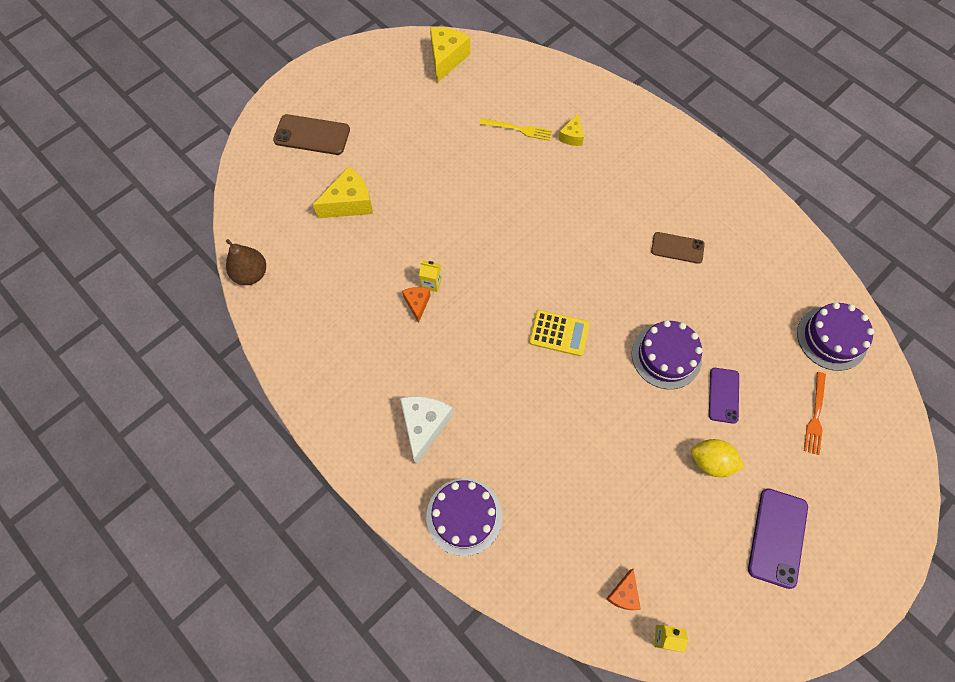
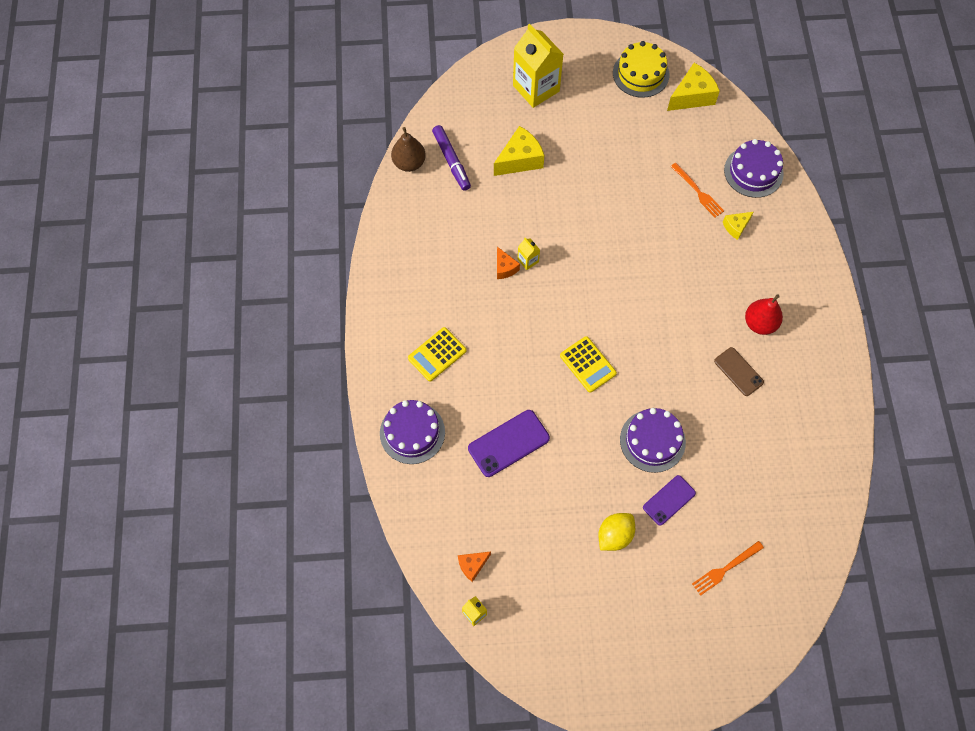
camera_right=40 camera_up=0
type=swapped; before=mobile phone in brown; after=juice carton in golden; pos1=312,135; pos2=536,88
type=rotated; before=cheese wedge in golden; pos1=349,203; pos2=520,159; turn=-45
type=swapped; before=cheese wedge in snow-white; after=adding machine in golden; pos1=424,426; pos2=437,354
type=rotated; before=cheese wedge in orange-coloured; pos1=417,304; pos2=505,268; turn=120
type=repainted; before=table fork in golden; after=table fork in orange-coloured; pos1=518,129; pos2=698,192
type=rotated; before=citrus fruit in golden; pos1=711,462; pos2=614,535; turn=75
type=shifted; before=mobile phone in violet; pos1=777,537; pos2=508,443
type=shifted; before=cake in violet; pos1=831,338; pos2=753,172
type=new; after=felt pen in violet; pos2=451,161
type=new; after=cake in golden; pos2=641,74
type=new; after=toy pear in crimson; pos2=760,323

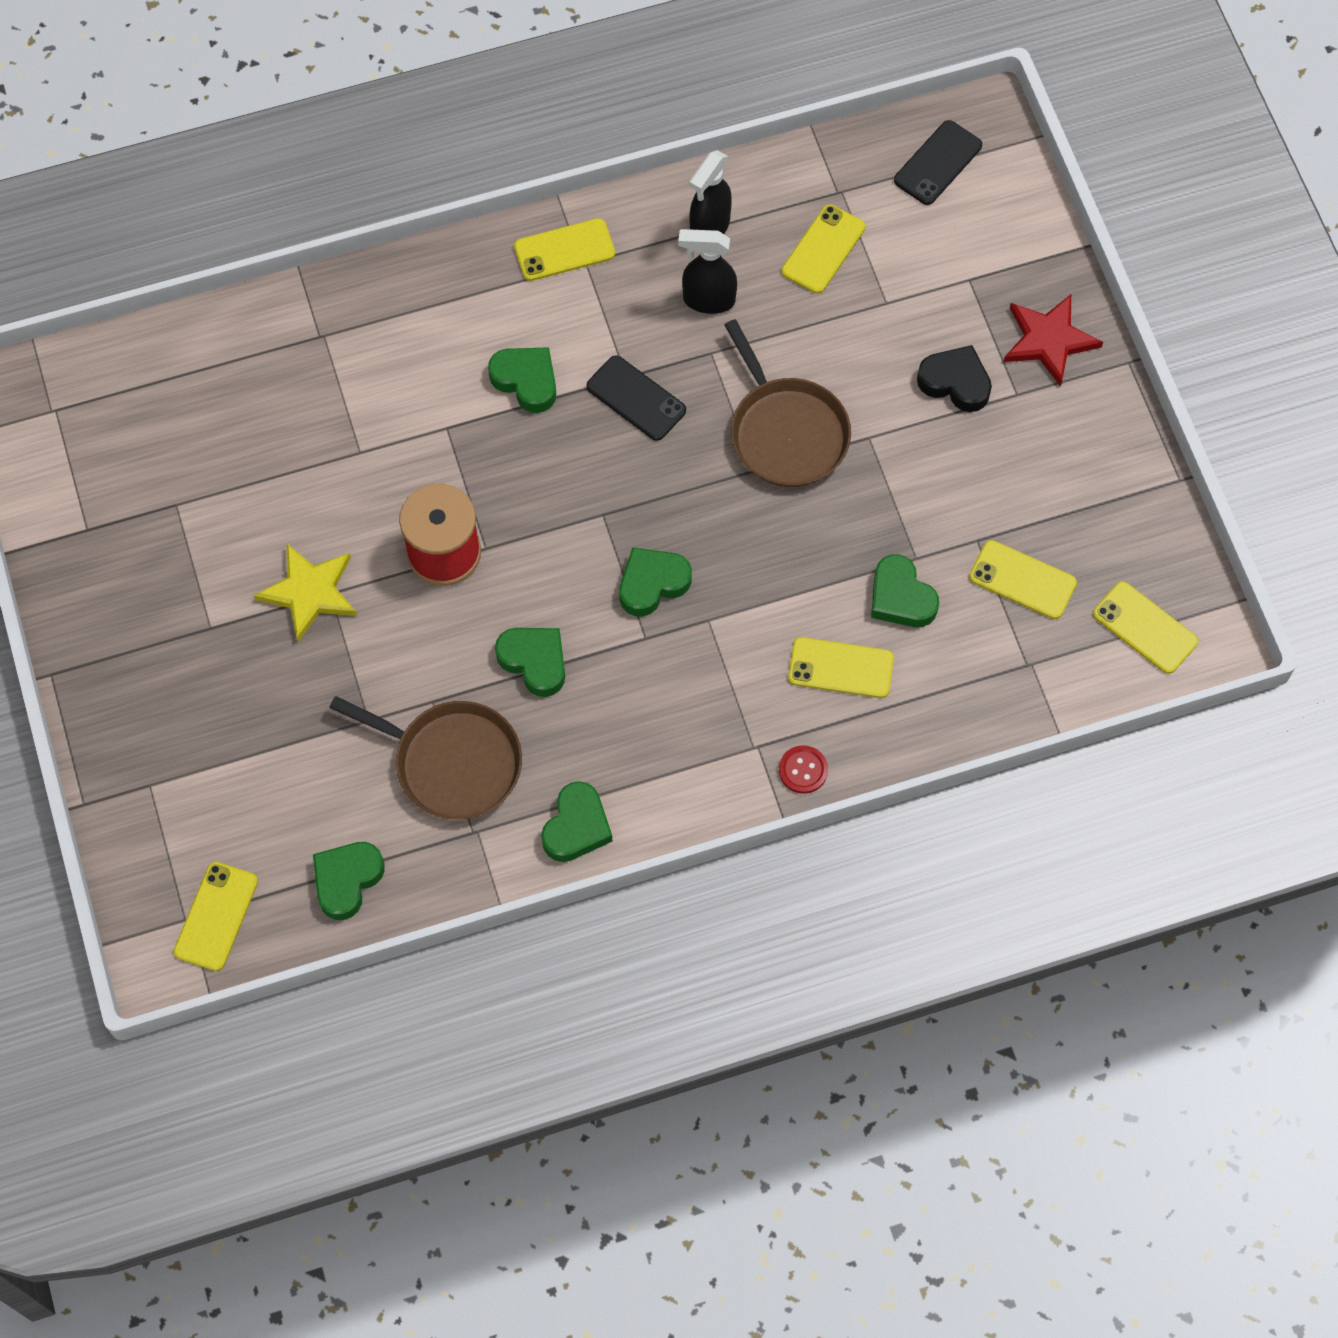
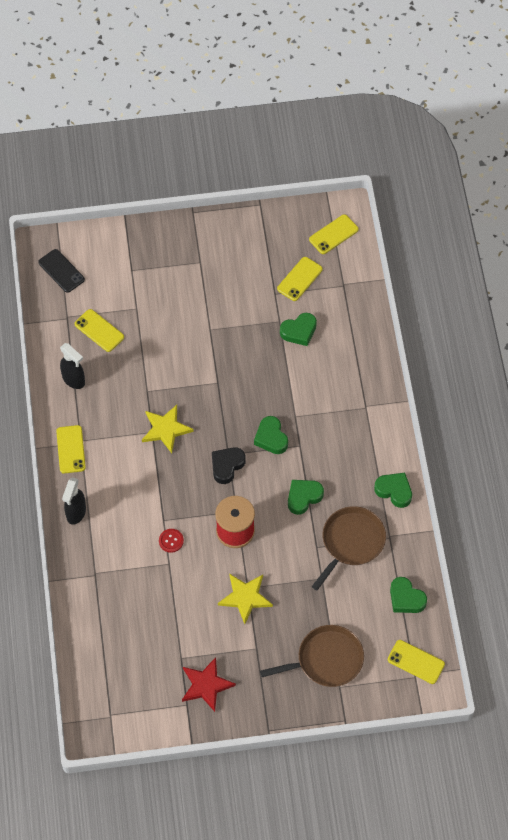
camera_right=-80 camera_up=-5
type=gone; before=heart in leaf-green; pos1=526,381
type=swapped; before=mobile phone in ebony; after=five-pointed star in golden; pos1=636,398; pos2=166,429
type=shifted; before=spray bottle in ebony; pos1=708,300; pos2=76,513
type=shifted; before=pan in brown; pos1=786,432; pos2=326,660
type=shifted; before=shirt button in crimson; pos1=803,770; pos2=171,541
type=gone; before=mobile phone in golden; pos1=840,668
type=shifted; before=heart in ebony; pos1=955,382; pos2=227,466
type=shifted; before=five-pointed star in crimson; pos1=1049,340; pos2=206,685

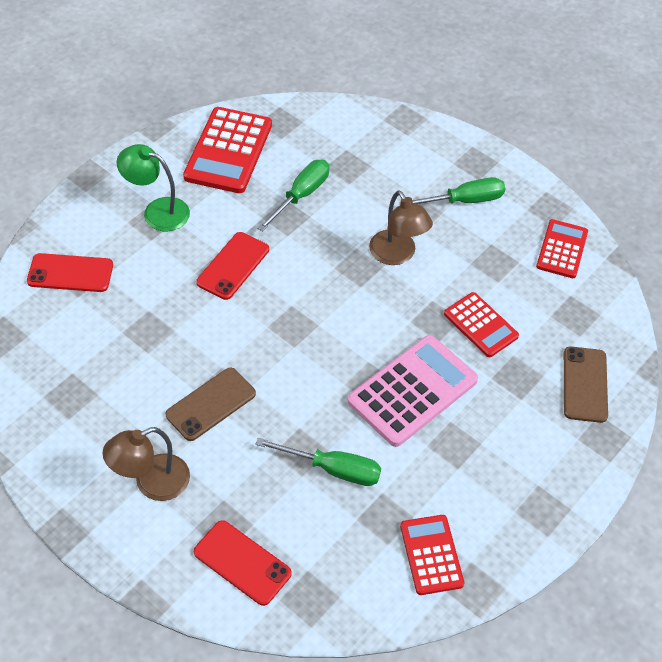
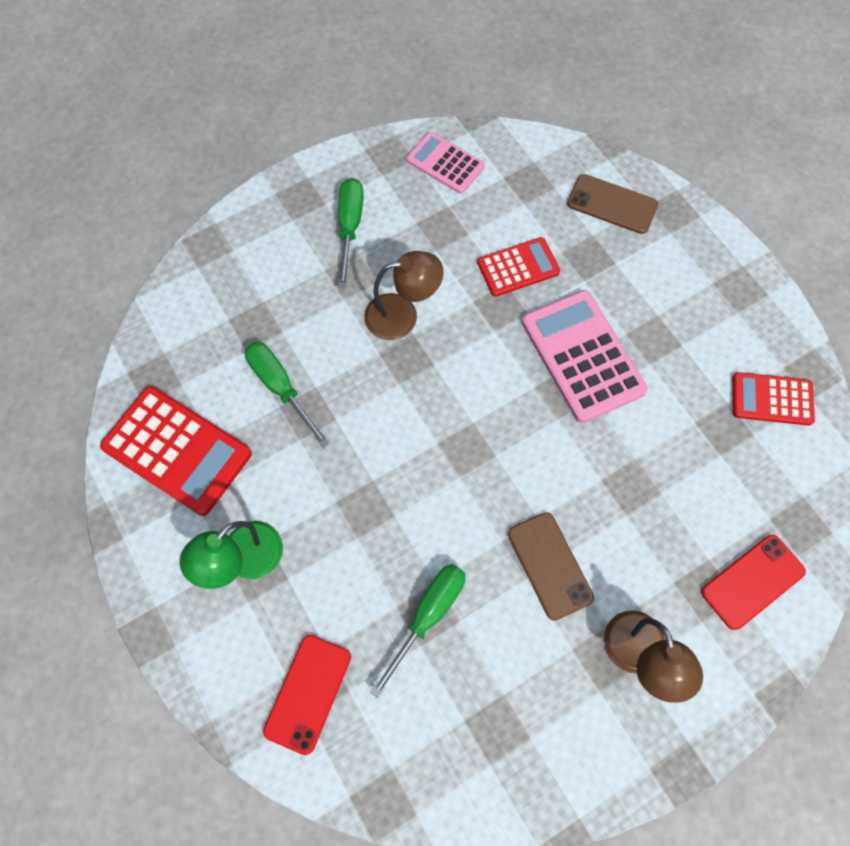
camera_right=-70 camera_up=15
type=gone; before=mobile phone in crimson; pos1=233,266
type=shifted; before=screwdriver in leaf-green; pos1=333,469; pos2=428,615
type=repainted; before=adding machine in crimson; after=adding machine in pink; pos1=562,249; pos2=445,163

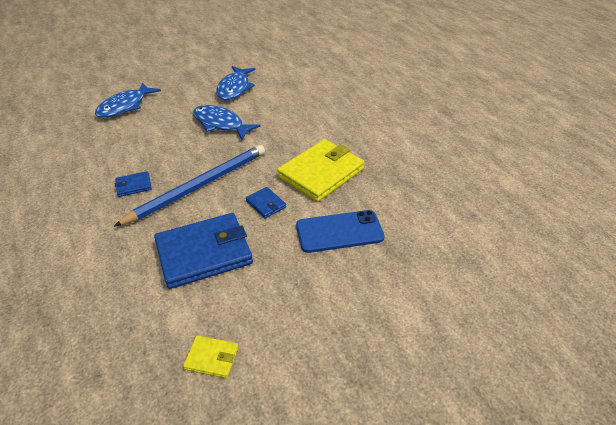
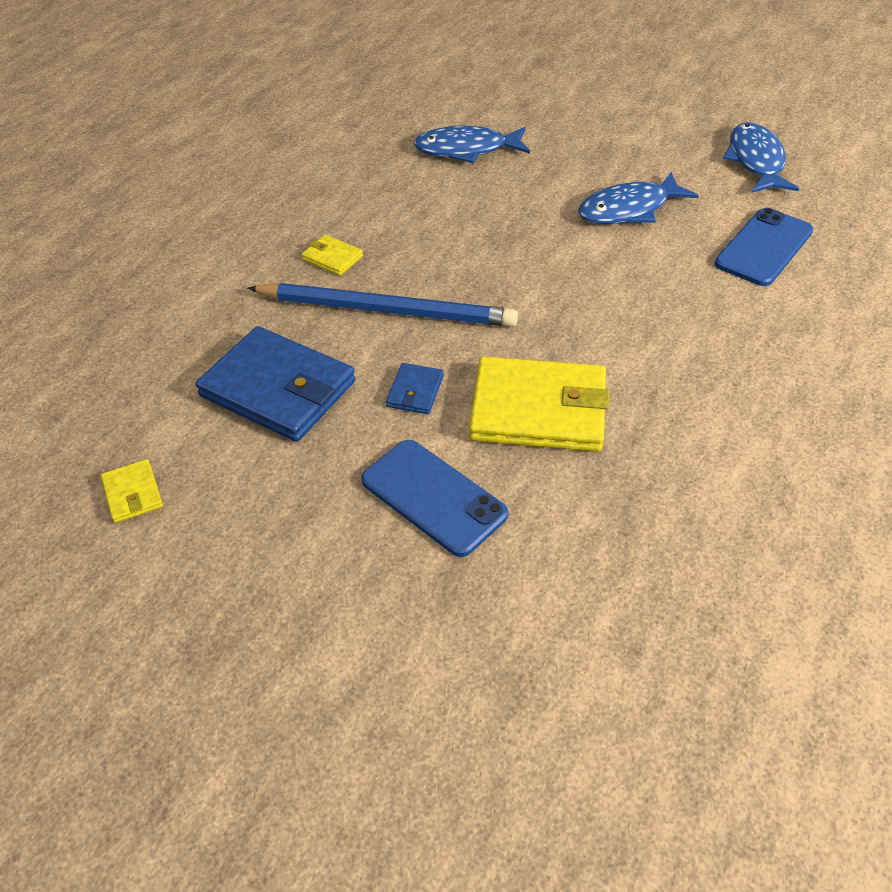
camera_right=55 camera_up=5
type=repainted; before=card wallet in blue; after=card wallet in golden; pos1=133,185; pos2=332,258
type=shifted; before=toy fish in blue; pos1=220,124; pos2=755,161
type=new; after=mobile phone in blue; pos2=764,247

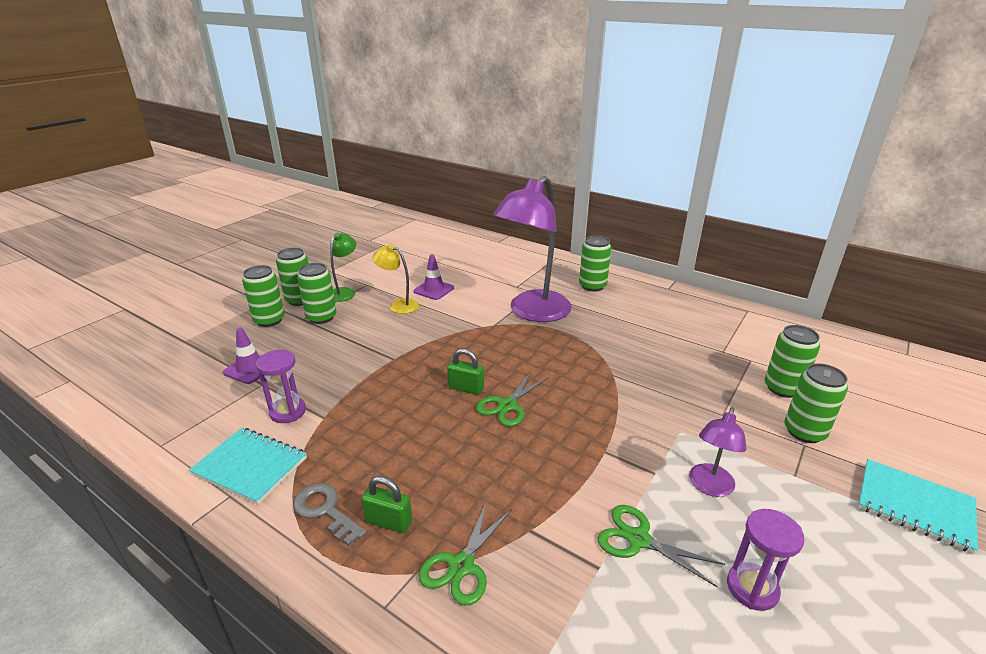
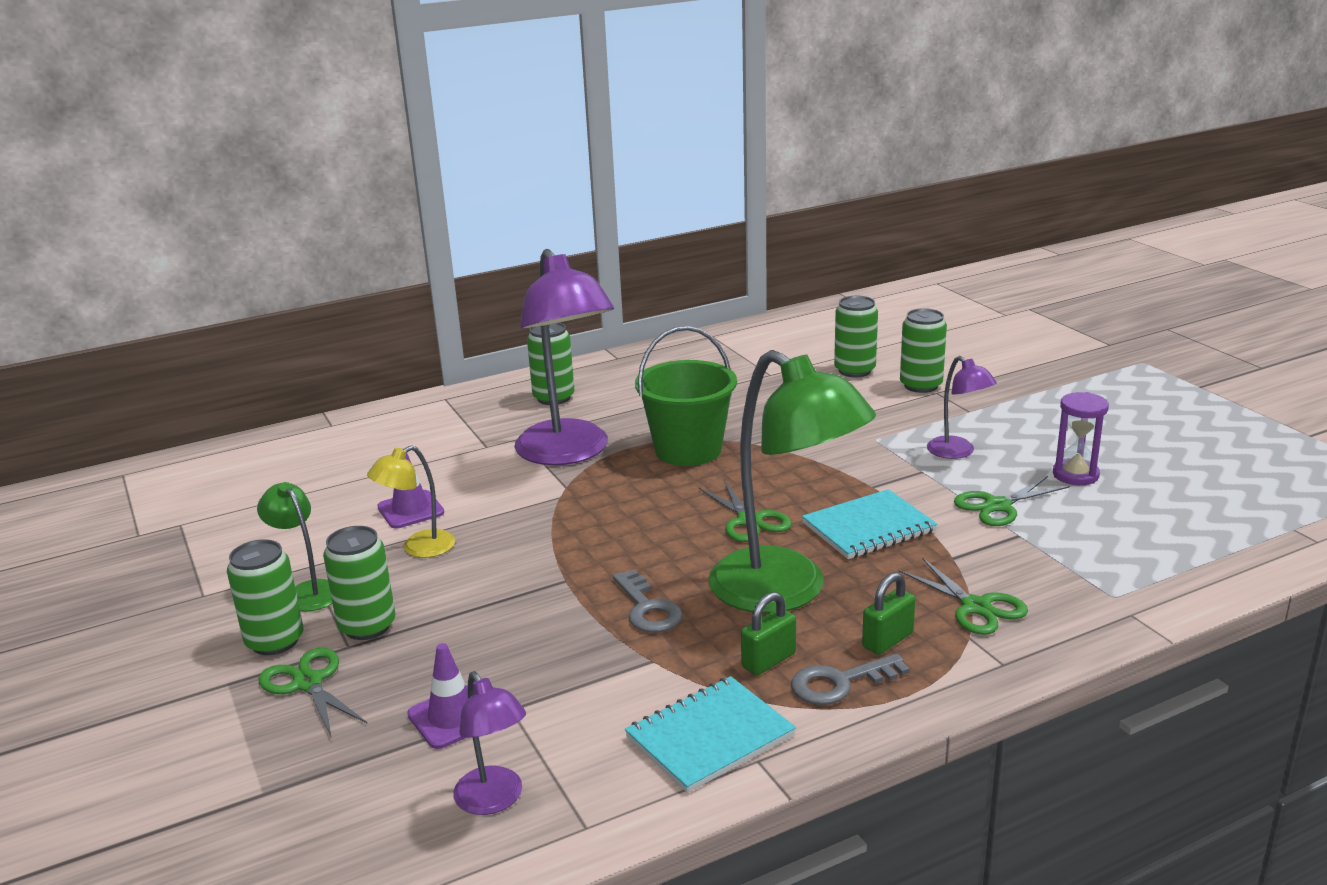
camera_right=-60 camera_up=-5
type=swapped; before=can in leaf-green; after=pair of scissors in leaf-green; pos1=269,320; pos2=308,683
type=gone; before=sandglass in violet; pos1=288,412
type=shifted; before=lock in leaf-green; pos1=466,388; pos2=768,660
type=shifted; before=notebook in teal; pos1=914,506; pos2=868,527
type=new; after=desk lamp in violet; pos2=494,800
type=new; after=latchkey in ash-grey; pos2=648,608
type=new; after=bucket in leaf-green; pos2=688,450
type=new; after=desk lamp in leaf-green; pos2=786,591

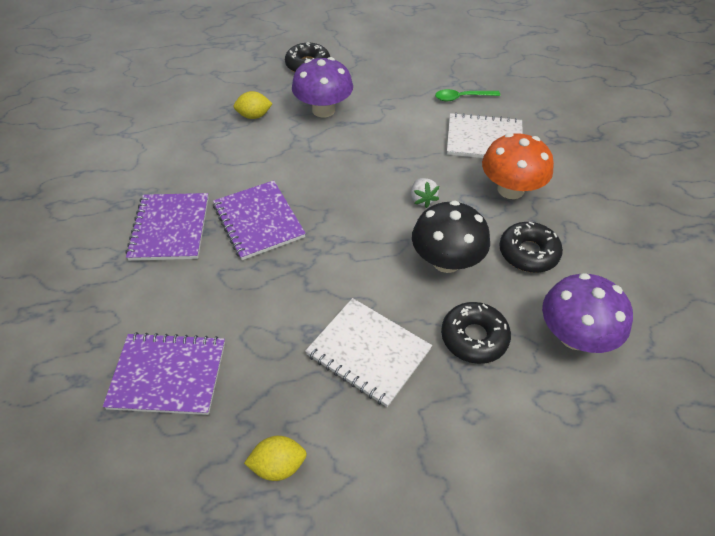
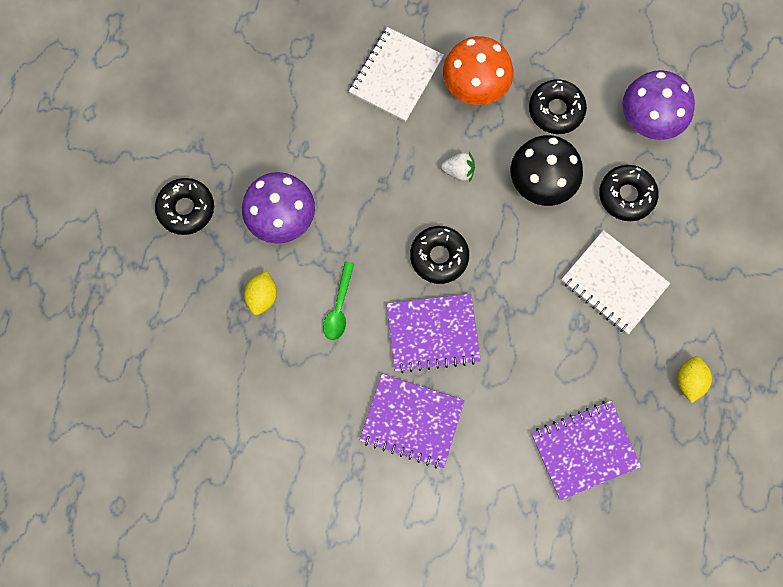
camera_right=-70 camera_up=25
type=rotated; before=notebook in violet; pos1=168,375; pos2=584,450; turn=45
type=rotated; before=notebook in snow-white; pos1=368,352; pos2=614,283; turn=75
type=shifted; before=teaspoon in leaf-green; pos1=462,98; pos2=339,308
type=new; after=donut in ebony; pos2=439,257

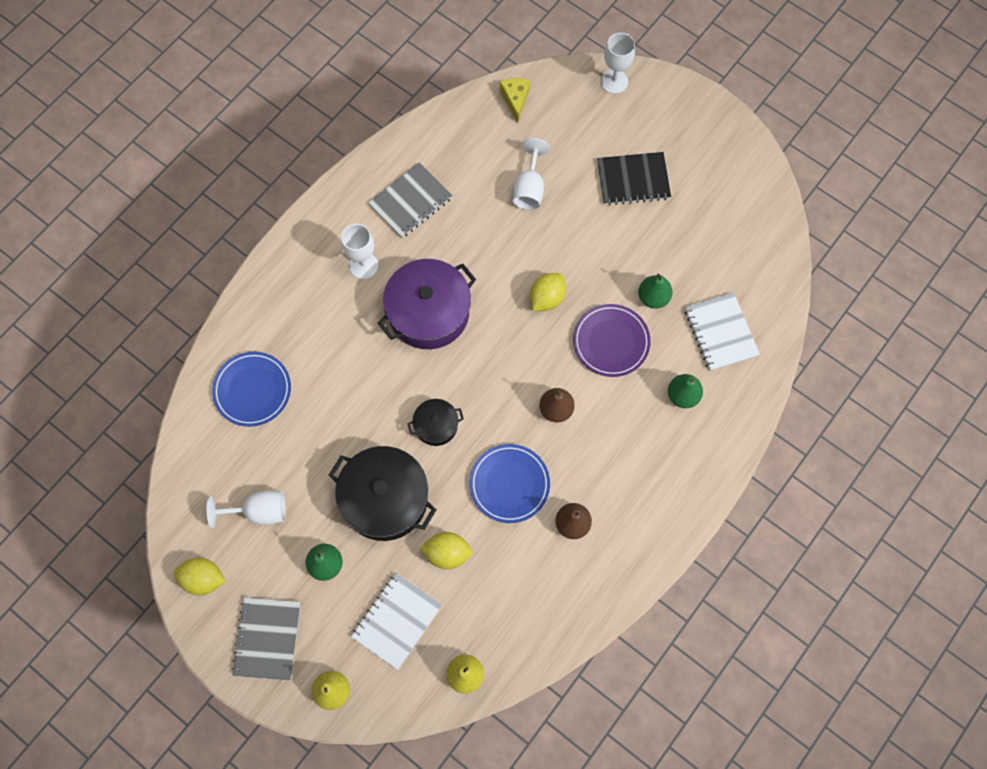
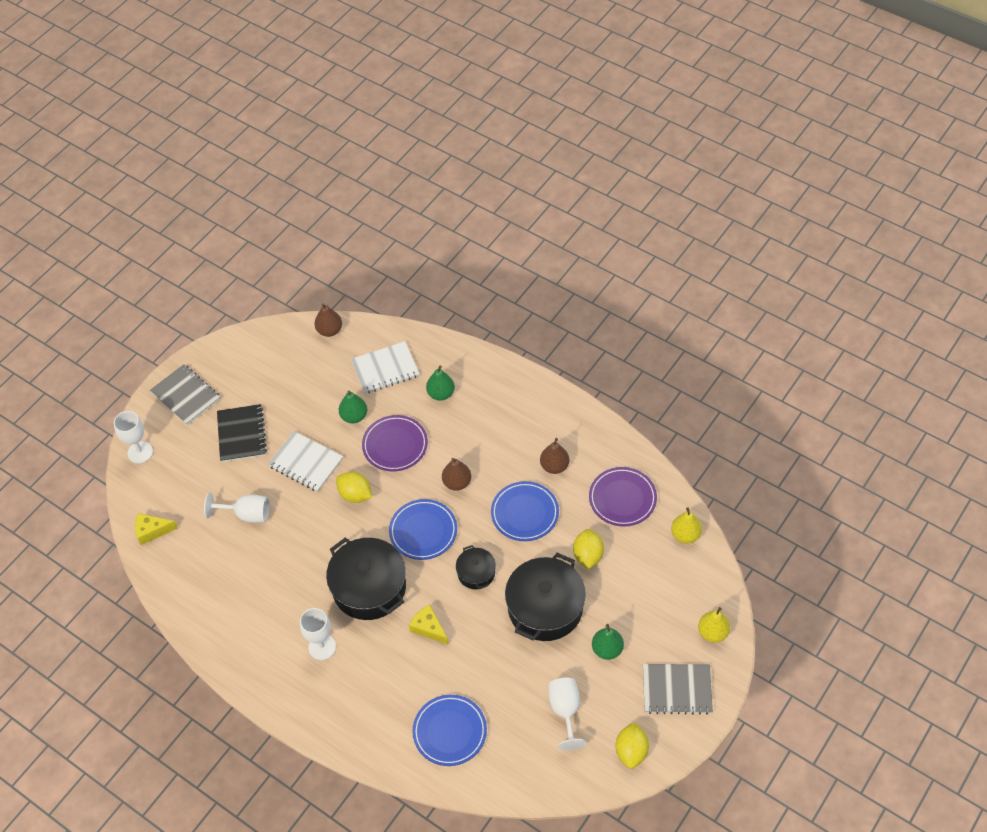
camera_right=-90 camera_up=-15
type=shifted; before=notebook in snow-white; pos1=397,621; pos2=306,462
type=shifted; before=notebook in ash-grey; pos1=410,201; pos2=186,396
type=repainted; before=cooking pot in violet; after=cooking pot in ebony; pos1=429,312; pos2=369,587
type=new; after=toy pear in brown; pos2=329,330
type=new; after=plate in blue; pos2=423,531
type=new; after=cheese wedge in golden; pos2=428,628
type=new; after=plate in violet; pos2=622,498

